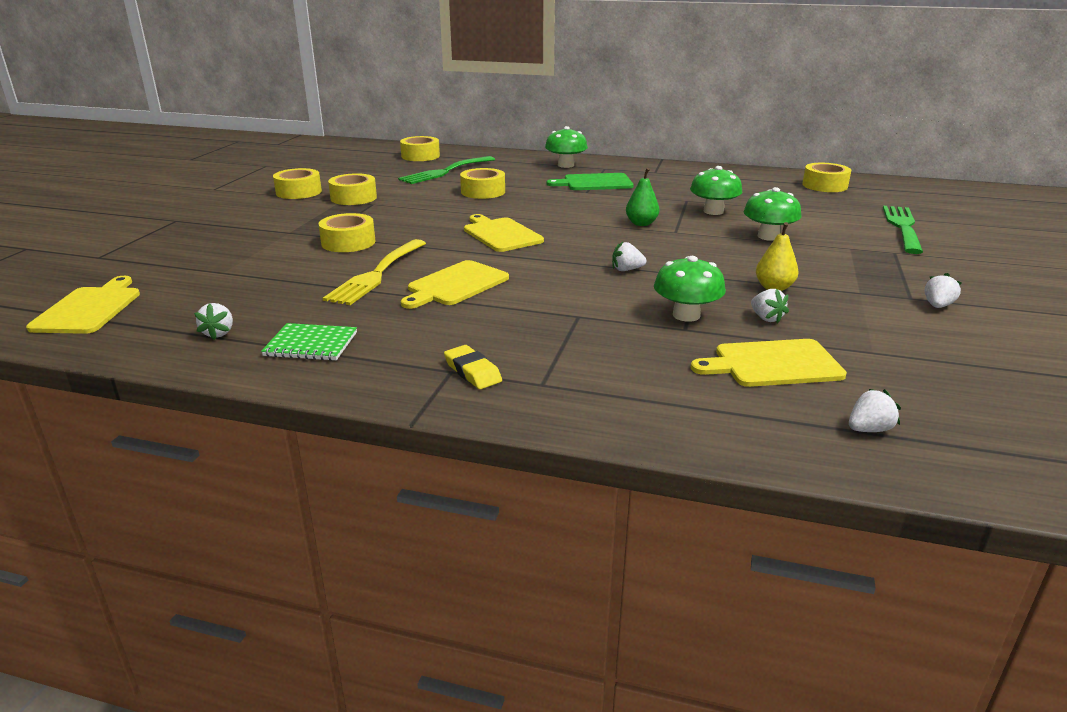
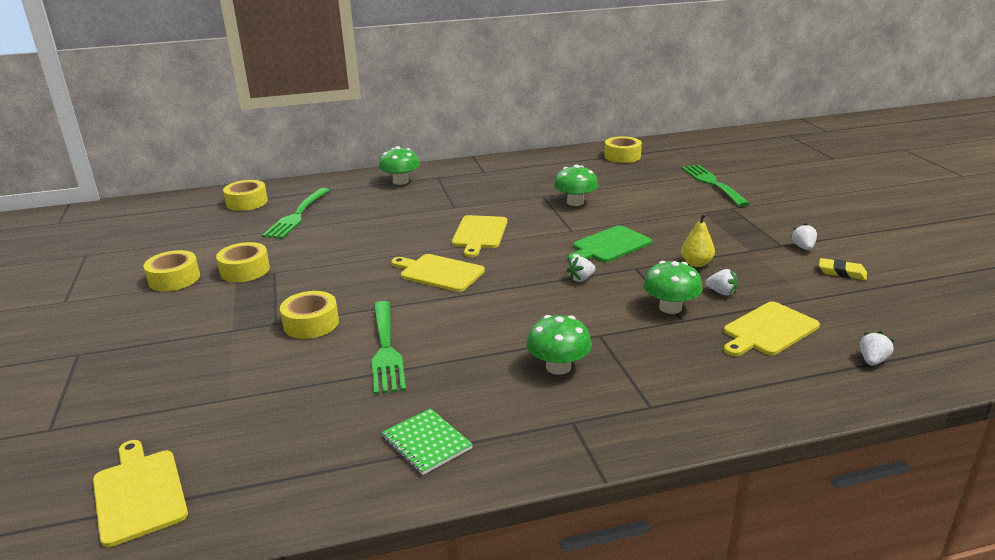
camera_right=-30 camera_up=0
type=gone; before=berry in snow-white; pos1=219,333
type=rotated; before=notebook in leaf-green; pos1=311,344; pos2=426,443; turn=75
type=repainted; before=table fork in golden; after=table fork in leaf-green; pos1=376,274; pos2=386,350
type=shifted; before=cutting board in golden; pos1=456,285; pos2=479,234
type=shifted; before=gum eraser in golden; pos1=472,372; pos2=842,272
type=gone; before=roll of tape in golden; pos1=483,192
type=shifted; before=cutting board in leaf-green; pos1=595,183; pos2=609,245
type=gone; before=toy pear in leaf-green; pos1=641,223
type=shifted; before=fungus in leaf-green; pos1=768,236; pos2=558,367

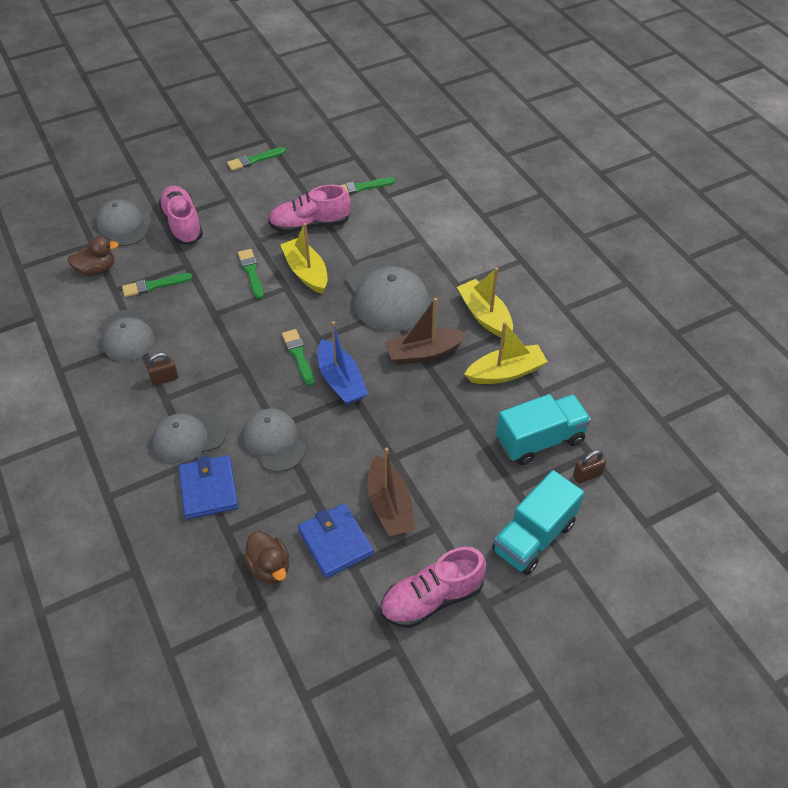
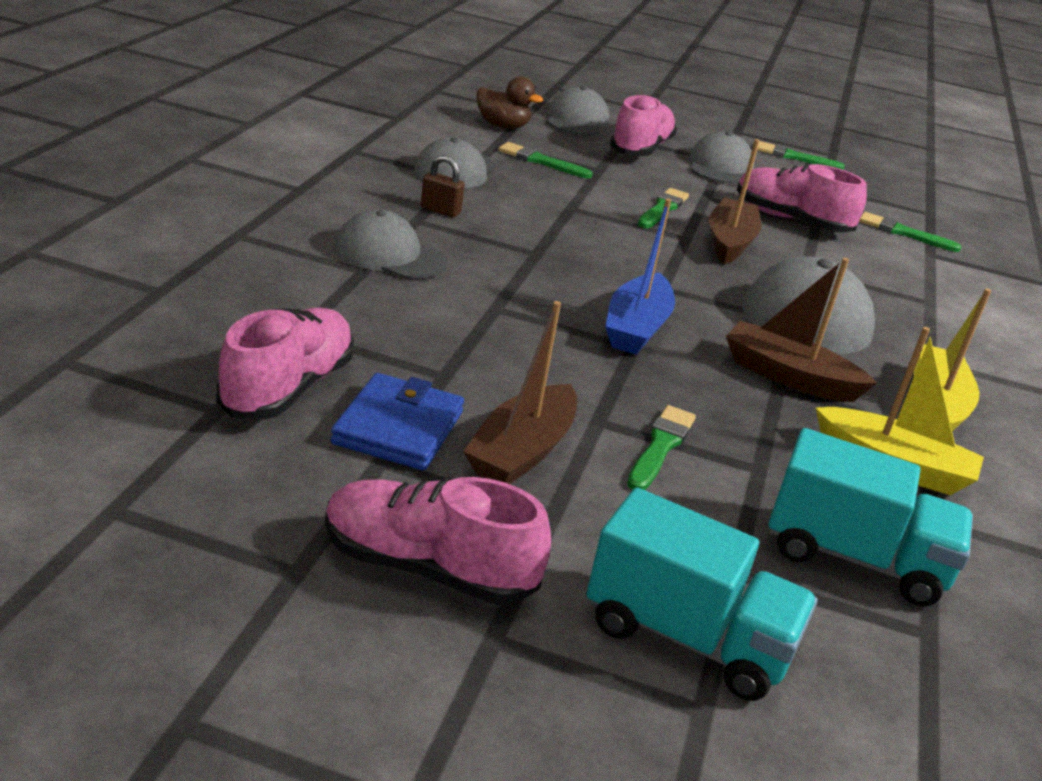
camera_right=40 camera_up=-20
type=gone; before=card wallet in blue; pos1=209,489
type=shifted; before=peaked cap in ash-grey; pos1=274,441; pos2=720,167
type=swapped; before=duck in brown; after=sneaker in pink; pos1=269,567; pos2=288,388
type=repainted; before=toy boat in golden; after=toy boat in brown; pos1=306,272; pos2=729,242
type=shifted; before=paintbrush in leaf-green; pos1=298,355; pos2=660,446
type=rotated; before=toy truck in teal; pos1=533,537; pos2=687,637; turn=-150
type=gone; before=lock in brown; pos1=587,475

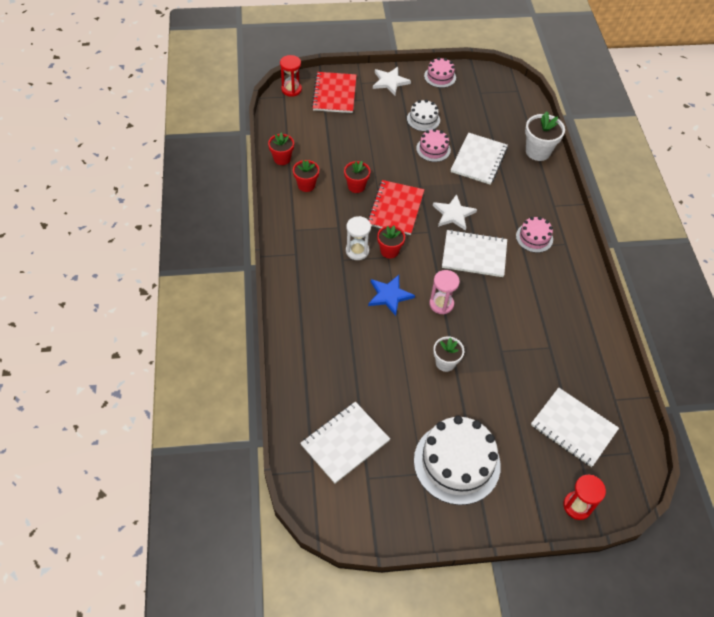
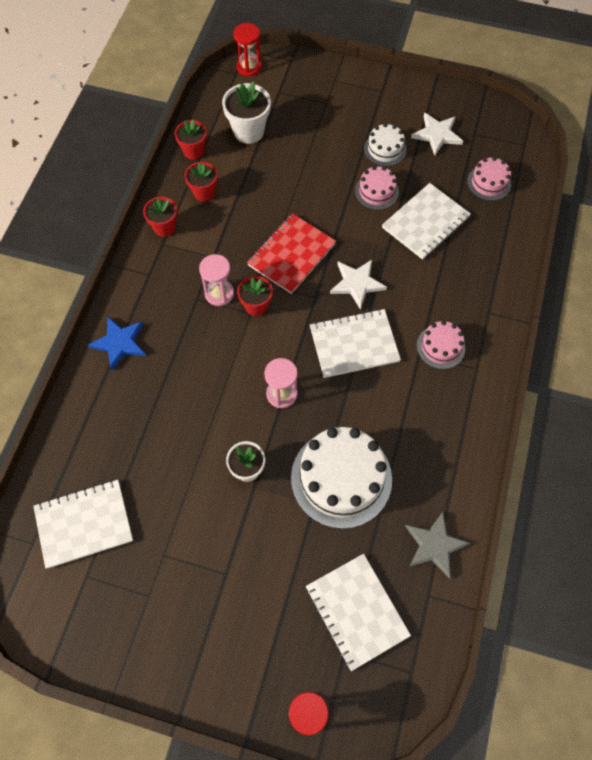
camera_right=25 camera_up=10
type=gone; before=notebook in crimson; pos1=334,94
type=shifted; before=plant pot in crimson; pos1=356,186; pos2=164,227
type=repainted; before=sandglass in snow-white; after=sandglass in pink; pos1=357,251; pos2=219,293
type=shifted; before=five-pointed star in blue; pos1=389,295; pos2=119,343
type=shifted; before=five-pointed star in snow-white; pos1=390,82; pos2=437,135
type=shifted; before=cake in snow-white; pos1=457,463; pos2=341,478
type=shifted; before=cake in pink; pos1=440,76; pos2=489,182
type=rotated; before=notebook in snow-white; pos1=474,255; pos2=354,344; turn=-45
type=shifted; before=plant pot in snow-white; pos1=538,151; pos2=248,131
type=new; after=five-pointed star in ash-grey; pos2=434,545

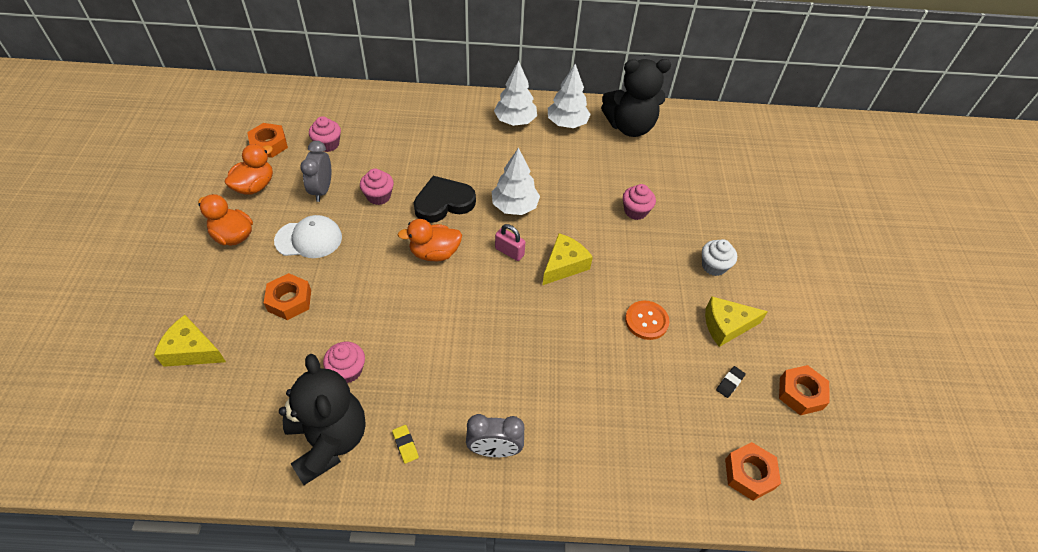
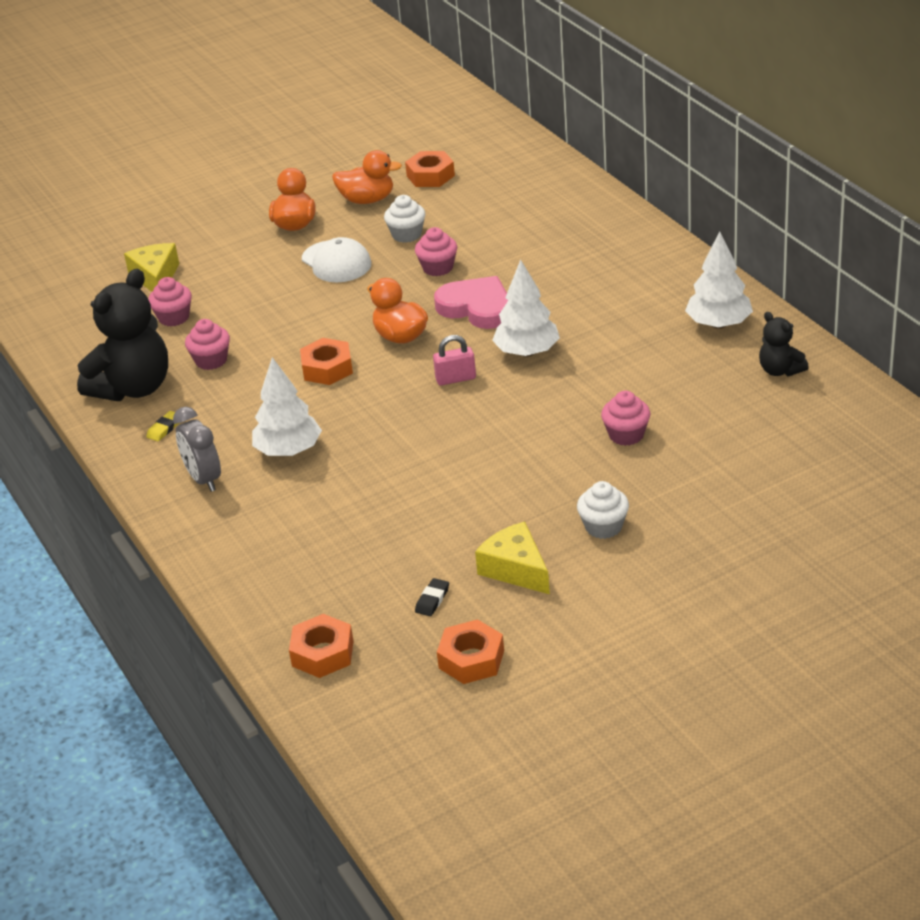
camera_right=65 camera_up=-15
type=shifted; before=hexagon nut in orange-coloured; pos1=289,300; pos2=327,368
type=swapped; before=alarm clock in ash-grey; after=muffin in snow-white; pos1=322,190; pos2=407,234
type=shifted; before=muffin in pink; pos1=328,144; pos2=174,317
type=repainted; before=heart in ebony; after=heart in pink; pos1=443,202; pos2=477,307
type=shifted; before=fir tree in snow-white; pos1=515,121; pos2=288,451
type=rotated; before=lock in pink; pos1=509,252; pos2=455,379; turn=75
type=gone; before=cheese wedge in golden; pos1=564,265
type=scaled; before=teddy in ebony; pos1=630,127; pos2=780,370; scale=0.5
type=gone; before=shirt button in orange-coloured; pos1=646,321
type=rotated; before=gum eraser in ebony; pos1=730,383; pos2=432,600; turn=-75

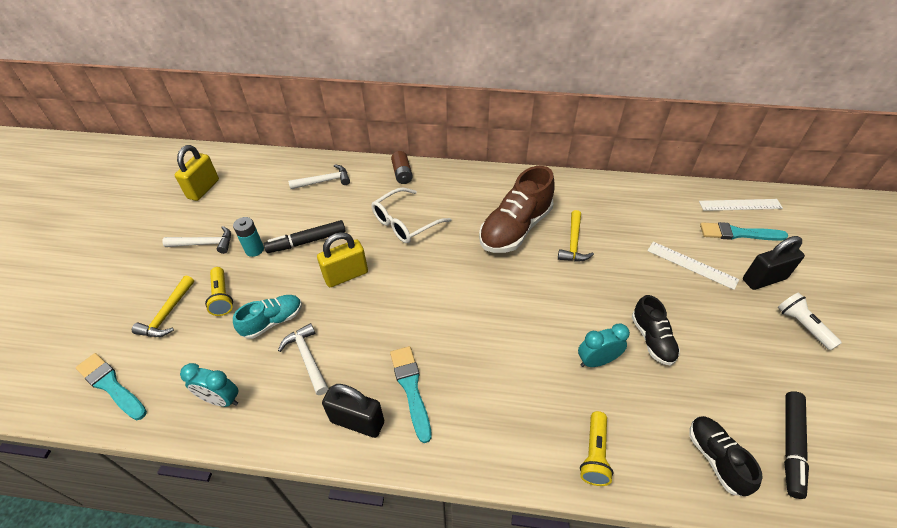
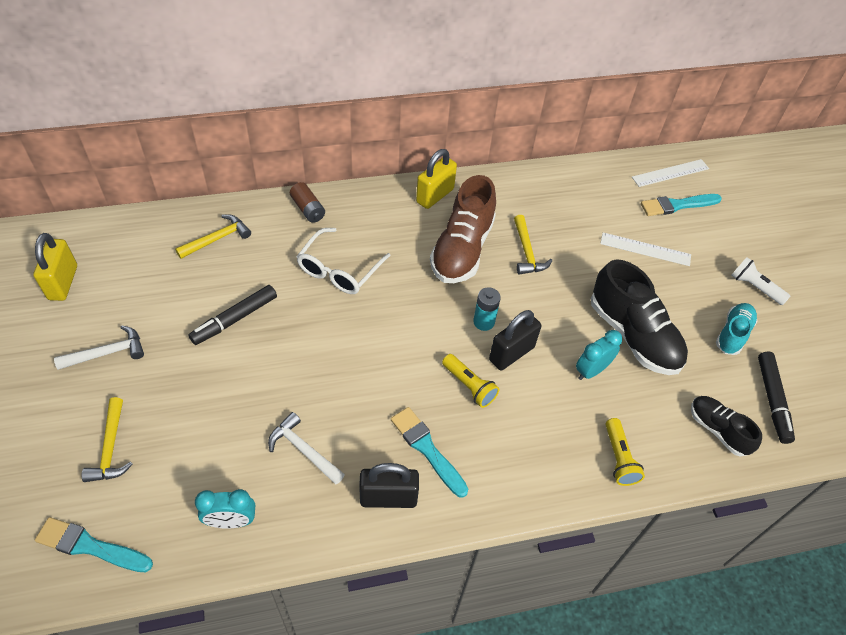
camera_right=-25 camera_up=5
type=shifted; before=torch in golden; pos1=222,297; pos2=469,386
type=shifted; before=battery in teal; pos1=254,250; pos2=484,322
type=shifted; before=sneaker in teal; pos1=273,321; pos2=732,334
type=repainted; before=hammer in snow-white; after=hammer in golden; pos1=324,181; pos2=217,239
type=shifted; before=lock in golden; pos1=346,275; pos2=435,196
type=scaled; before=sneaker in ebony; pos1=652,339; pos2=633,335; scale=1.77
type=shifted; before=lock in ebony; pos1=763,279; pos2=511,353

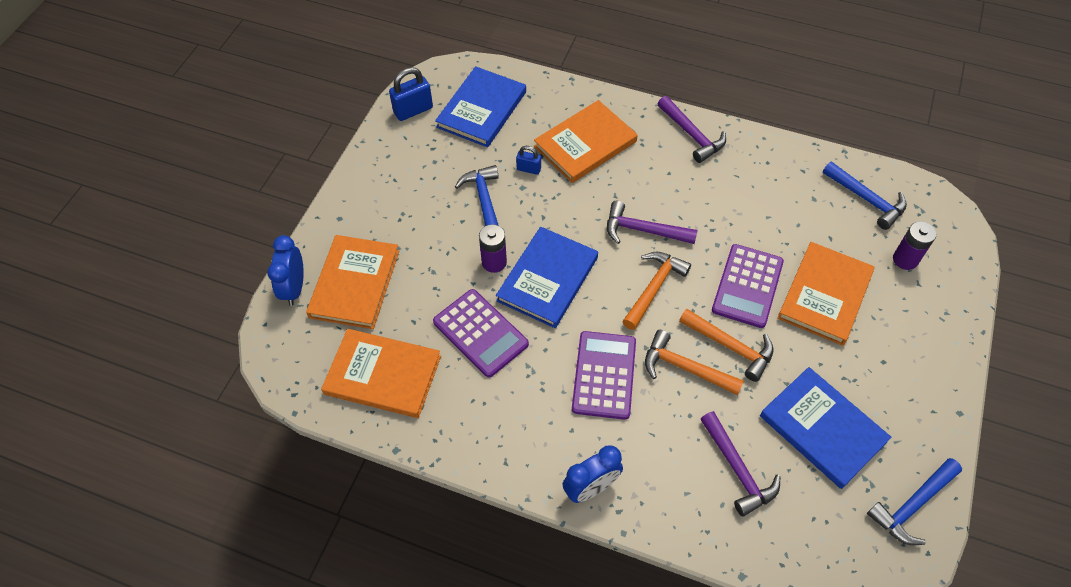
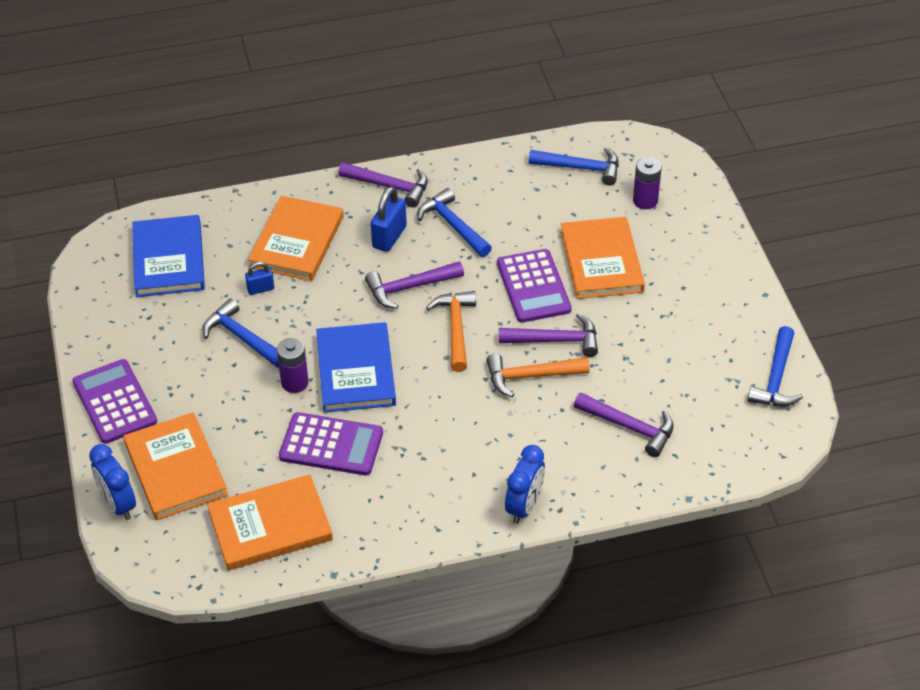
camera_right=-35 camera_up=-10
type=shifted; before=lock in blue; pos1=413,110; pos2=389,237
type=shifted; before=adding machine in violet; pos1=604,375; pos2=114,402
type=repainted; before=hammer in orange-coloured; after=hammer in violet; pos1=731,347; pos2=555,340
type=gone; before=book in blue; pos1=822,428
type=new; after=hammer in blue; pos2=453,225

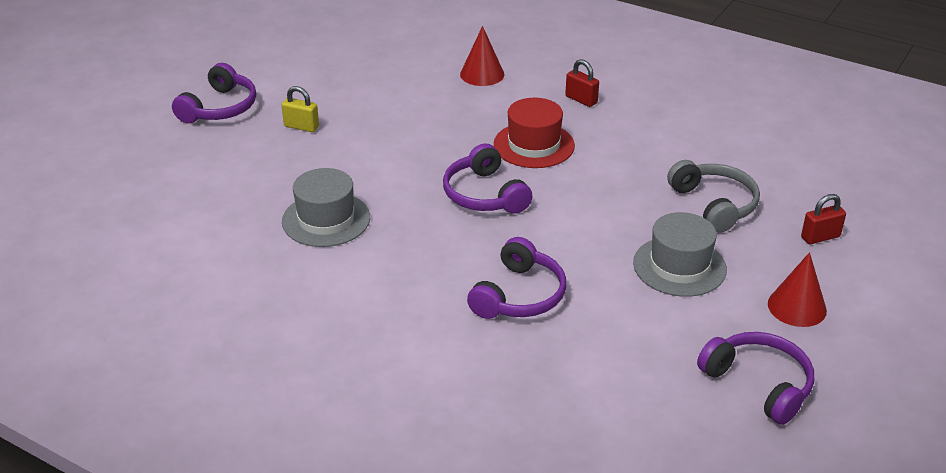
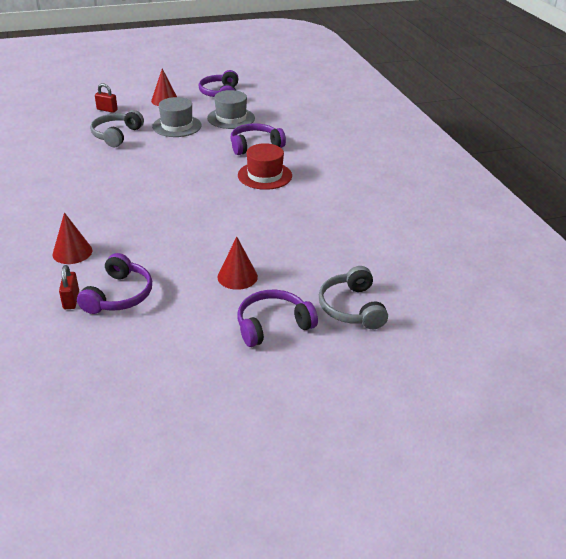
camera_right=-140 camera_up=0
type=swapped; before=lock in golden; after=cone shape in crimson; pos1=301,127; pos2=237,276
type=shifted; before=hat in ash-grey; pos1=326,219; pos2=231,118
type=shifted; before=over-ear headphones in violet; pos1=484,195; pos2=119,295
type=shifted; before=hat in crimson; pos1=534,145; pos2=264,175
type=shifted; before=lock in crimson; pos1=581,99; pos2=71,300
type=new; after=over-ear headphones in ash-grey; pos2=351,307

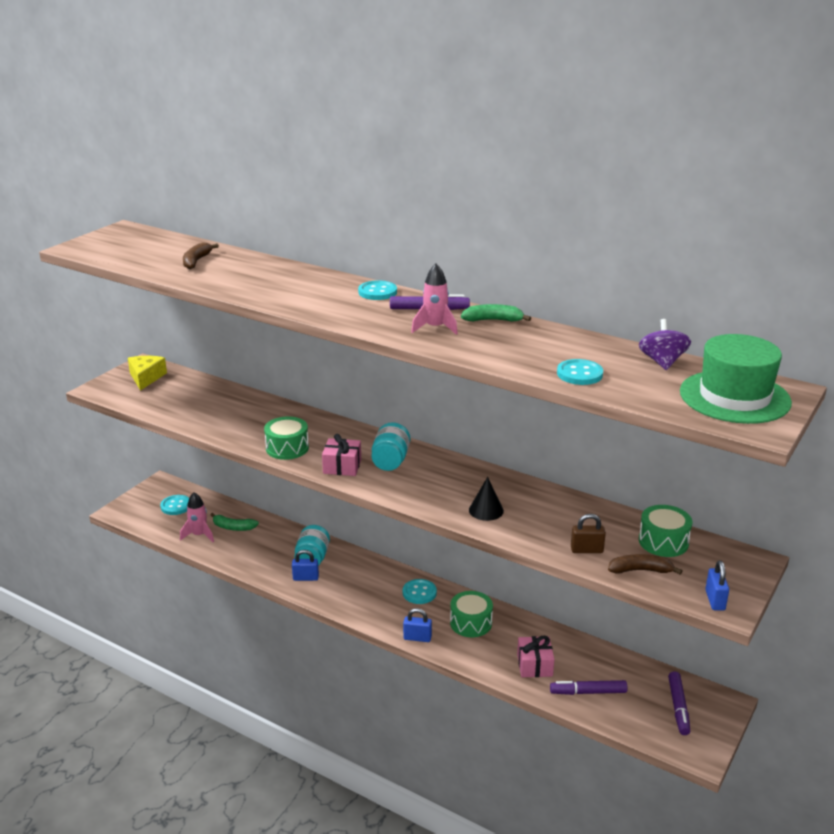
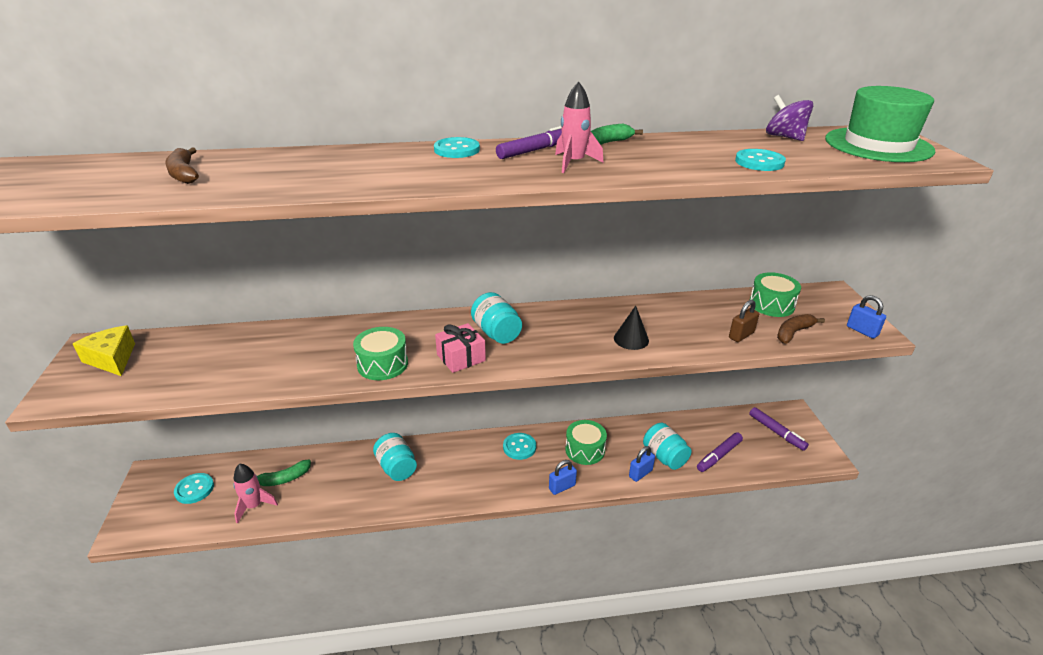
camera_right=-40 camera_up=5
type=shifted; before=lock in blue; pos1=305,578; pos2=640,473
type=swapped; before=wrapped gift in pink; after=jar in teal; pos1=534,665; pos2=664,457

